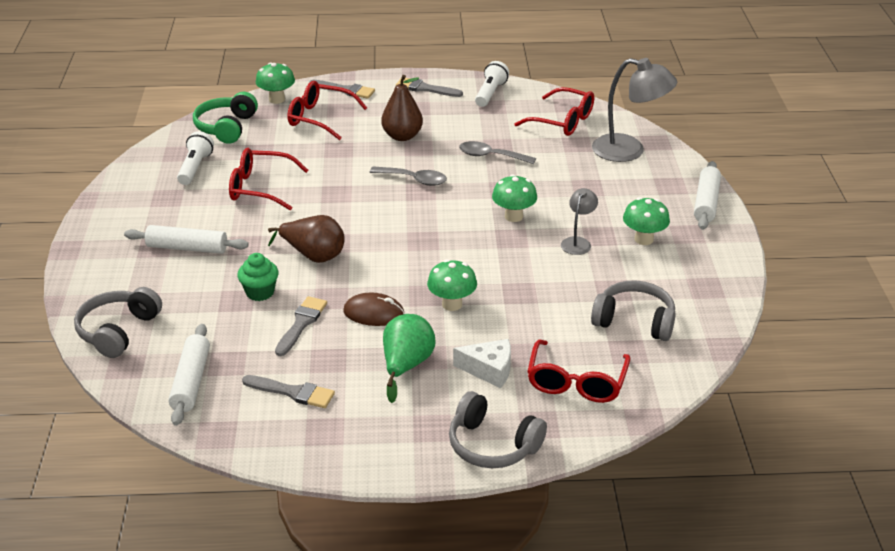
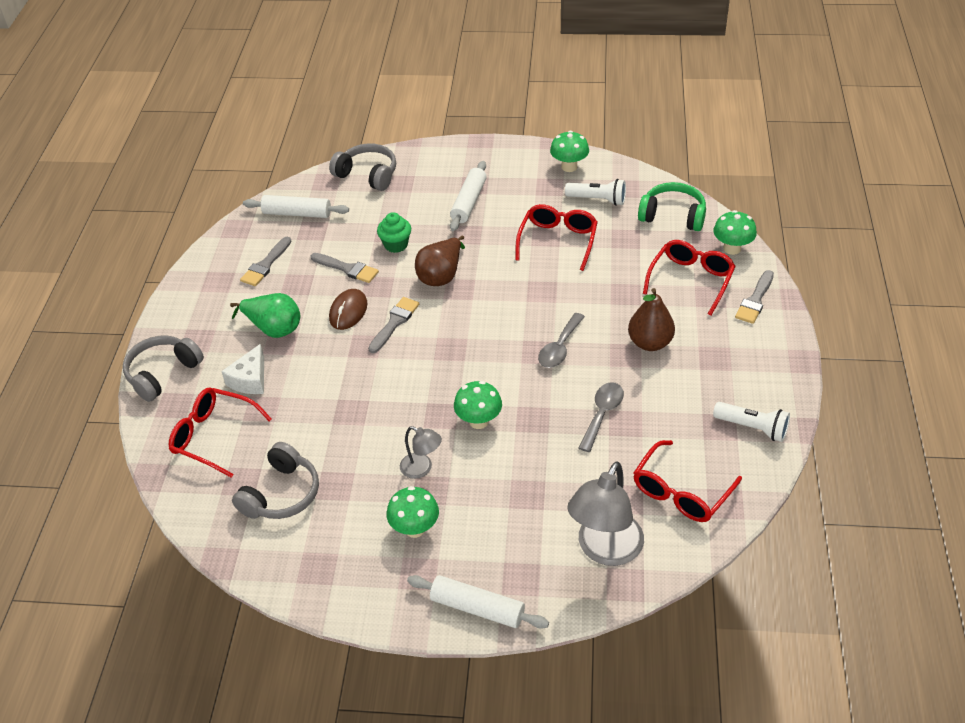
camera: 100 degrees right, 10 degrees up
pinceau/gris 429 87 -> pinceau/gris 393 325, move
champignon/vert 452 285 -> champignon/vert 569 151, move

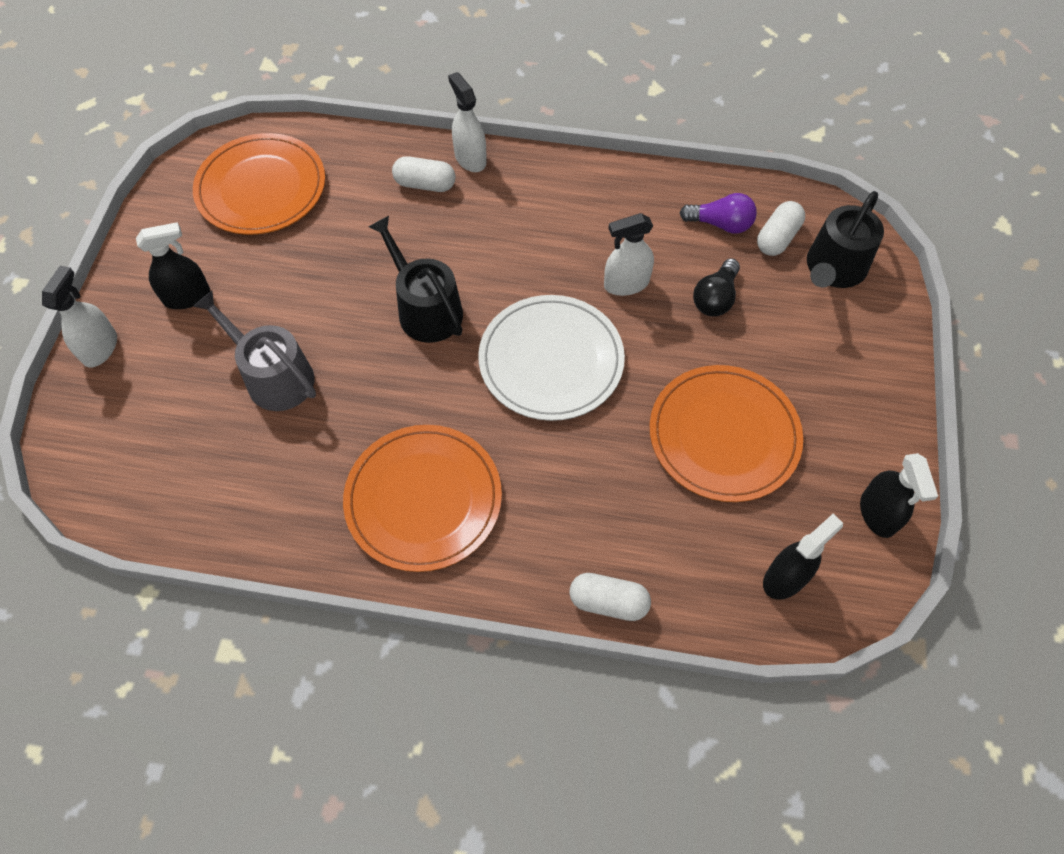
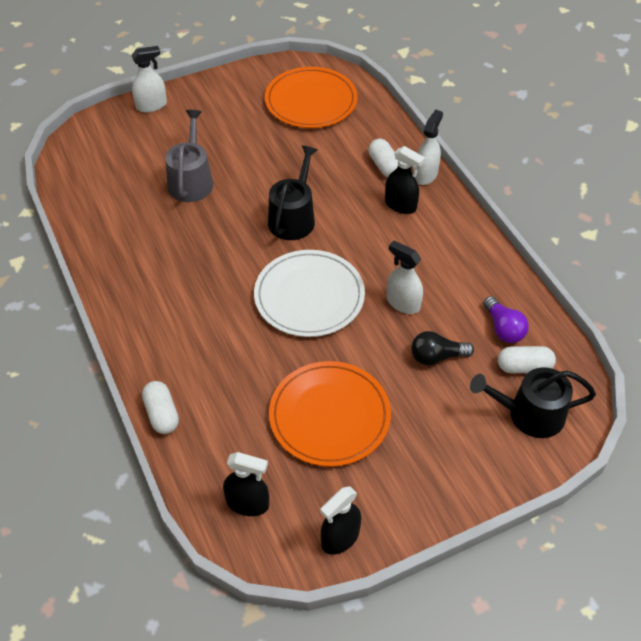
camera: 55 degrees right, 10 degrees down
vaporisateur/noir 173 265 -> vaporisateur/noir 405 180, move
assiette/orange 422 498 -> none

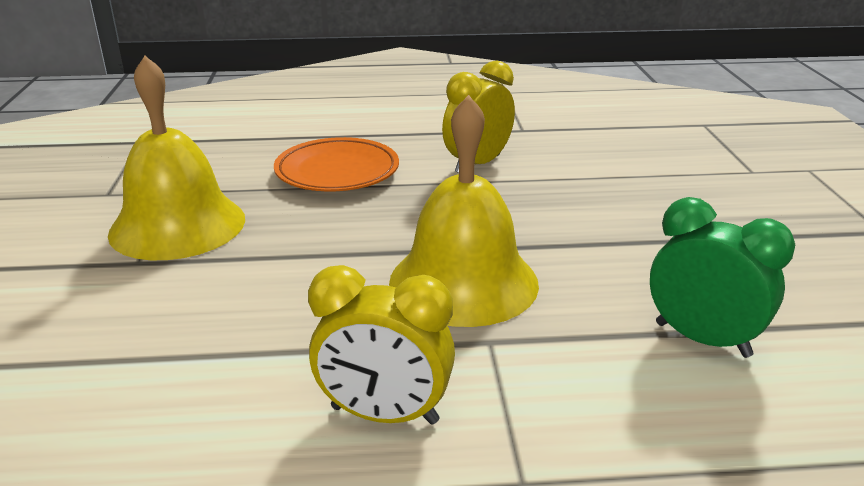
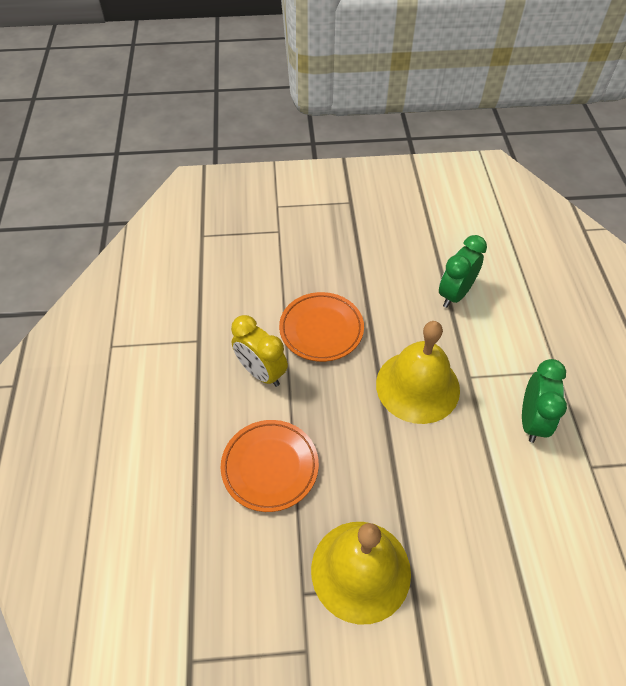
camera: 90 degrees left, 25 degrees up
réveil/jaune 381 345 -> réveil/vert 544 401
none -> assiette/orange 321 327

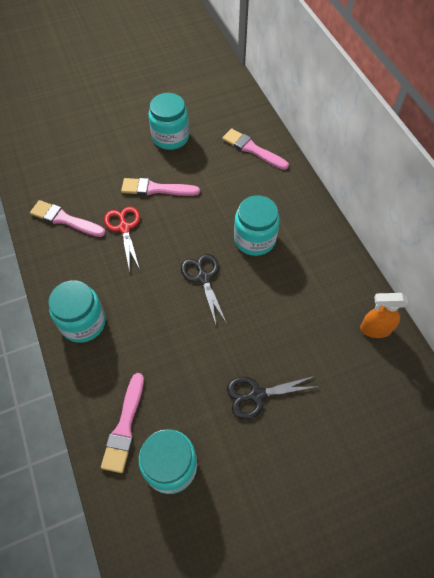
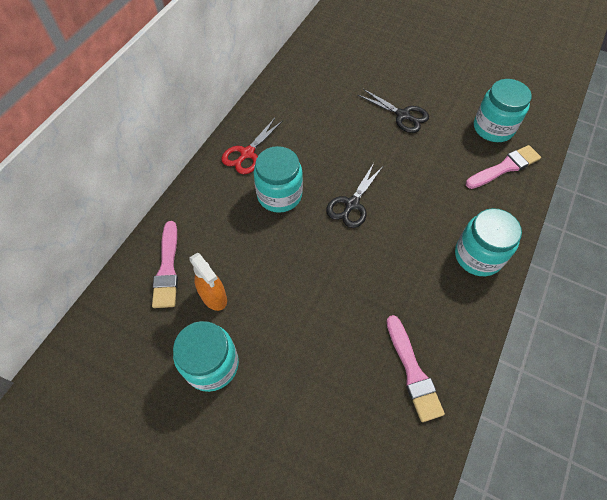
camera: 130 degrees left, 0 degrees up
pinceau/rose 160 187 -> none
ciseaux/rouge 122 239 -> ciseaux/rouge 252 146, move
vaporisateur/orange 384 315 -> vaporisateur/orange 208 281, move

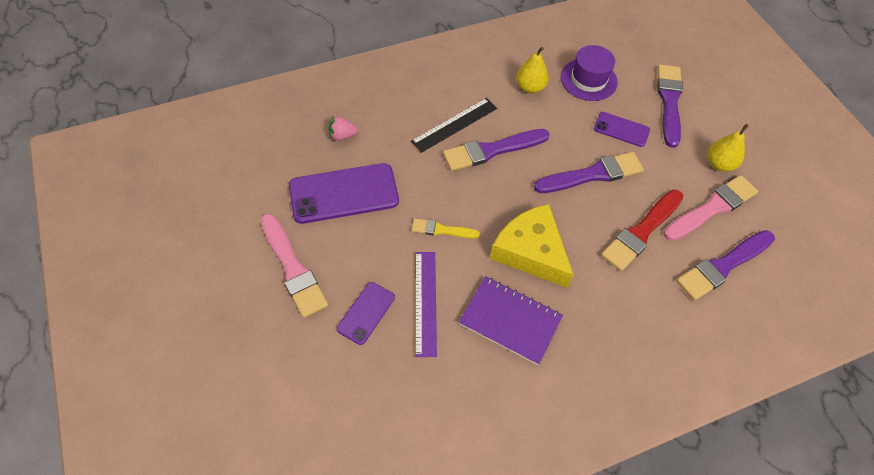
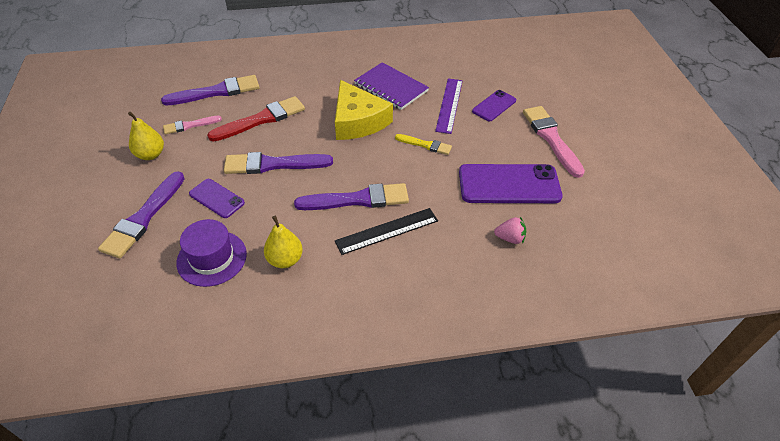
camera: 165 degrees left, 10 degrees down
pinceau/rose 710 208 -> pinceau/rose 192 125, x0.56

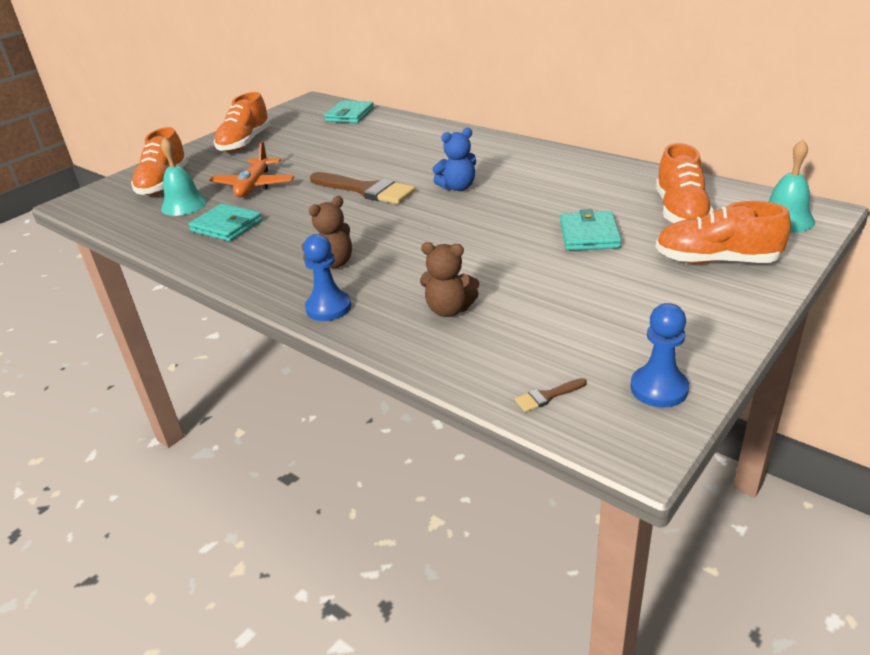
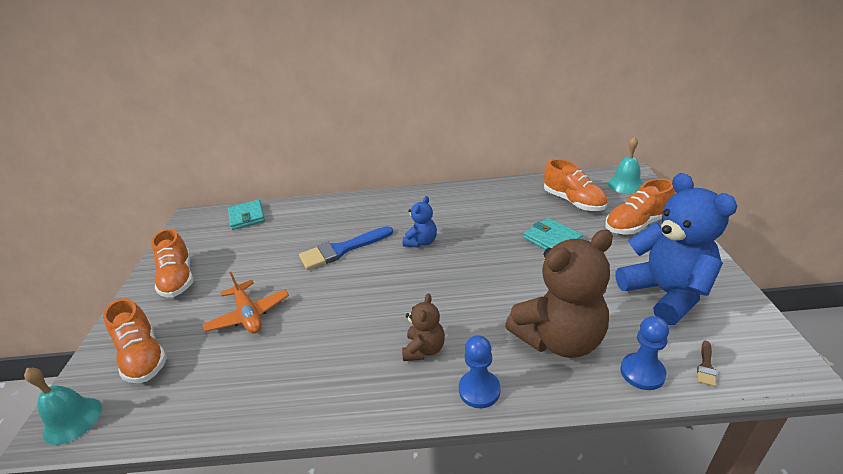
camera: 40 degrees left, 0 degrees up
cloche/turquoise 184 176 -> cloche/turquoise 63 406, move
pinceau/marron 362 188 -> none
portefeuille/turquoise 225 222 -> none
ours en peluche/marron 449 279 -> ours en peluche/marron 559 293, x2.01
pion/bleu 659 355 -> pion/bleu 644 353, move
none -> ours en peluche/bleu 677 249
none -> pinceau/bleu 346 248

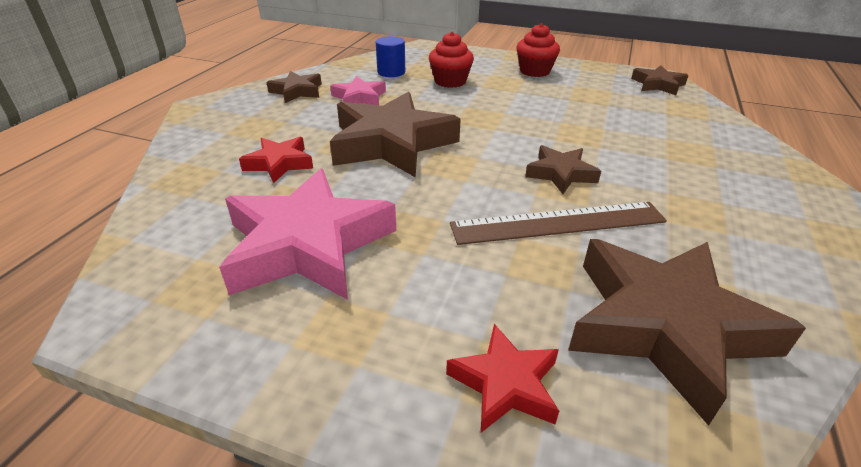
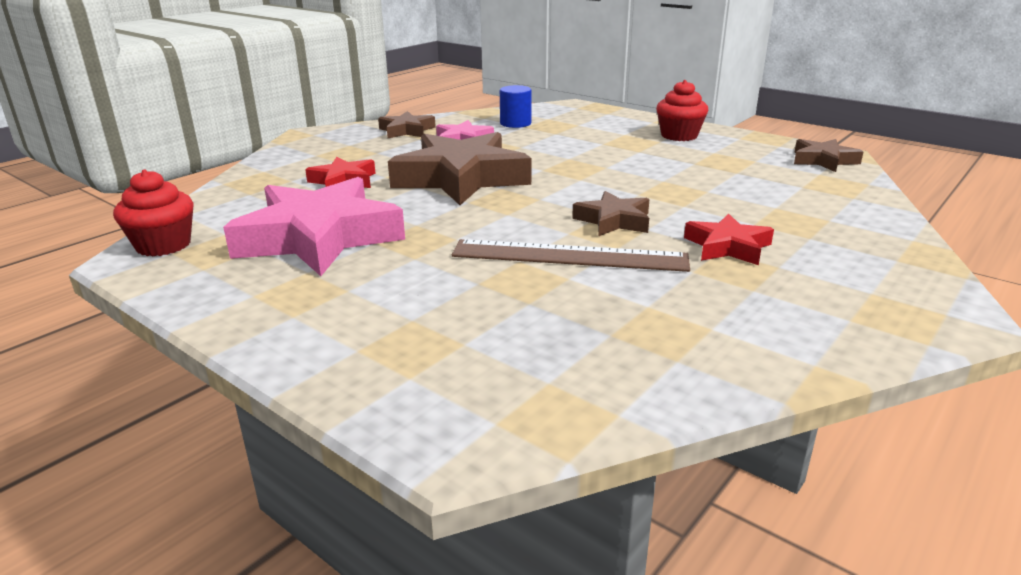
camera: 20 degrees right, 10 degrees down
muffin/rouge 451 60 -> muffin/rouge 153 213, move
étoile/marron 687 332 -> none
étoile/rouge 502 378 -> étoile/rouge 729 239, move

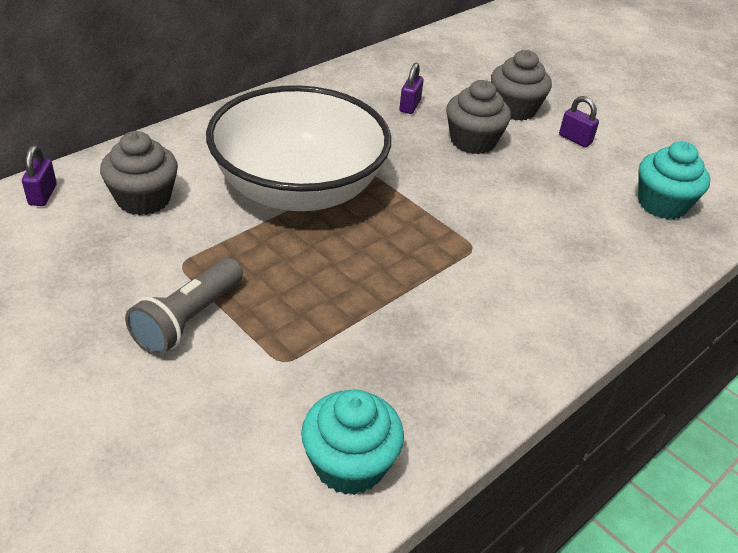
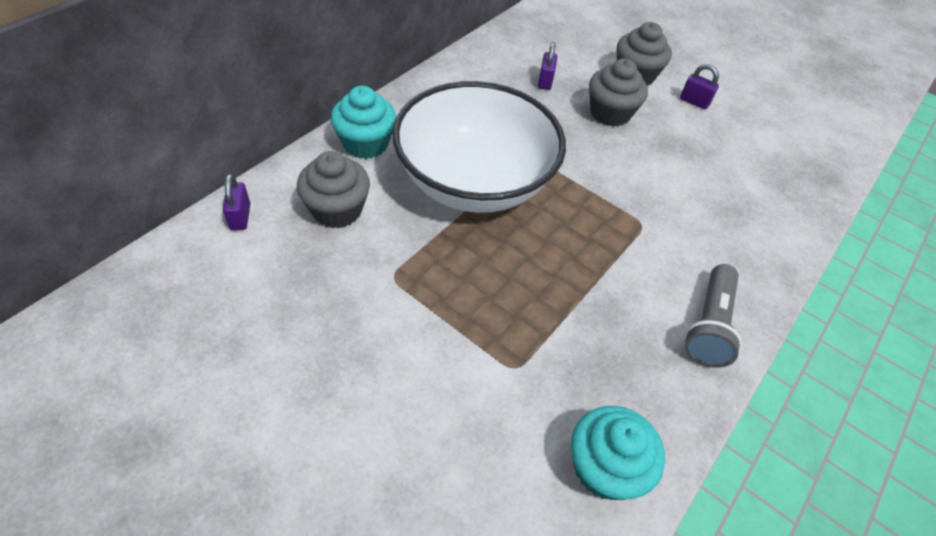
camera: 10 degrees left, 10 degrees up
muffin/turquoise 674 180 -> muffin/turquoise 364 122, move
lampe de poche/gris 184 307 -> lampe de poche/gris 713 316, move

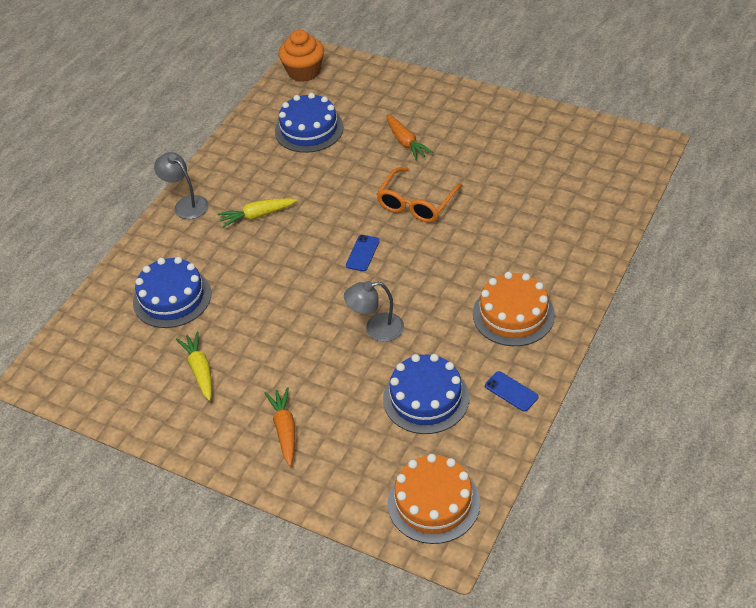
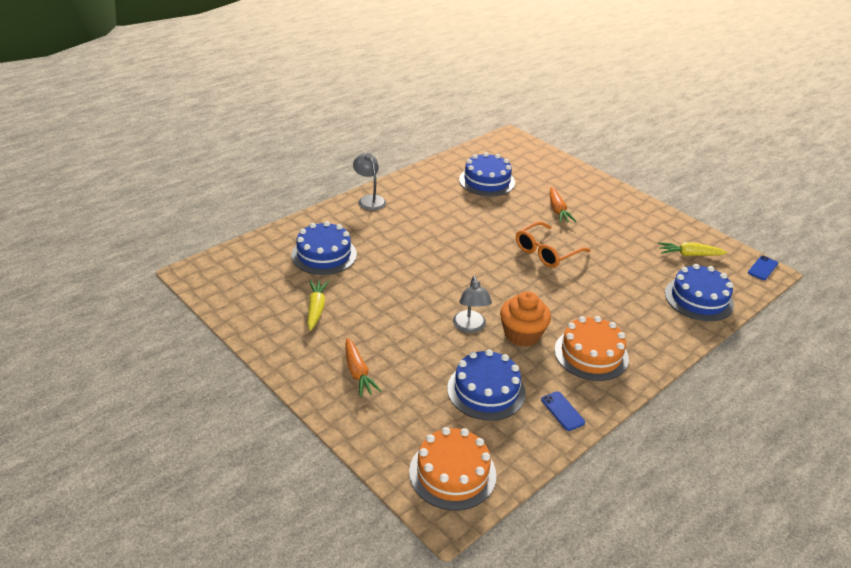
camera: 15 degrees right, 10 degrees down
muffin/orange 301 56 -> muffin/orange 525 319, move
carotte/jaune 257 213 -> carotte/jaune 693 249, move
téléphone/bleu 363 253 -> téléphone/bleu 763 268, move
lampe/gris 374 311 -> lampe/gris 472 304, 105 degrees counterclockwise
carotte/orange 280 426 -> carotte/orange 363 367, 150 degrees clockwise
none -> gâteau/bleu 699 292

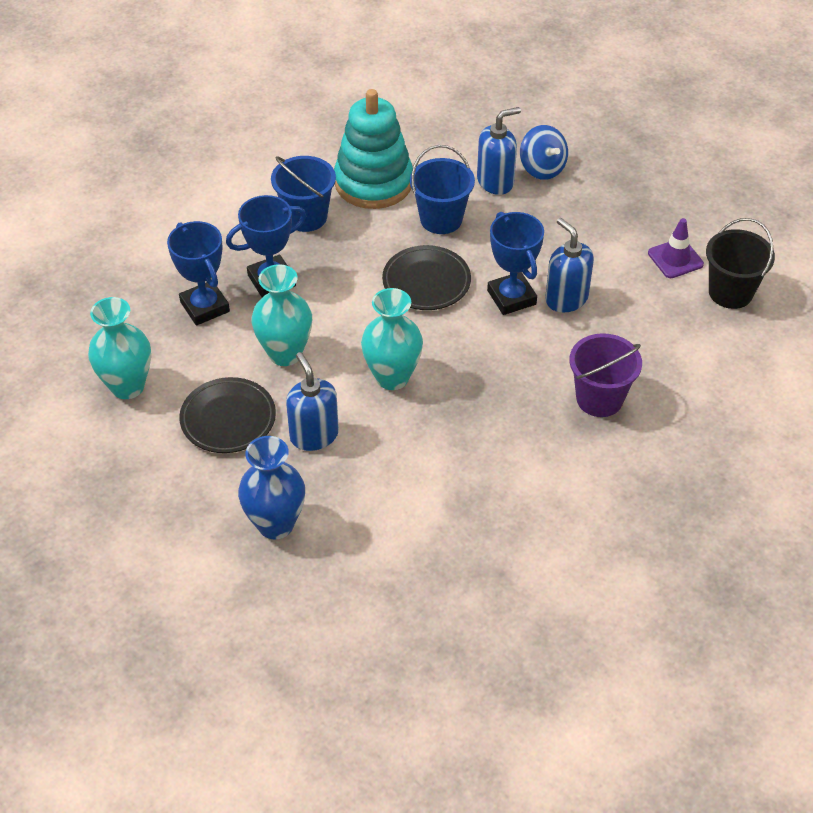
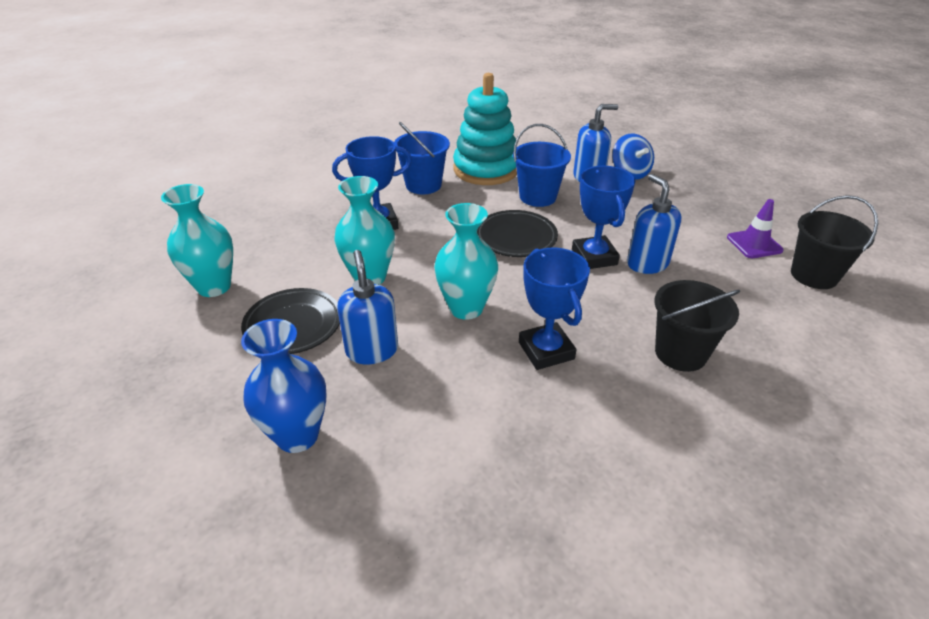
camera: 10 degrees right, 10 degrees down
trophée/bleu 198 273 -> trophée/bleu 554 309, move
seau/violet 606 375 -> seau/noir 697 326

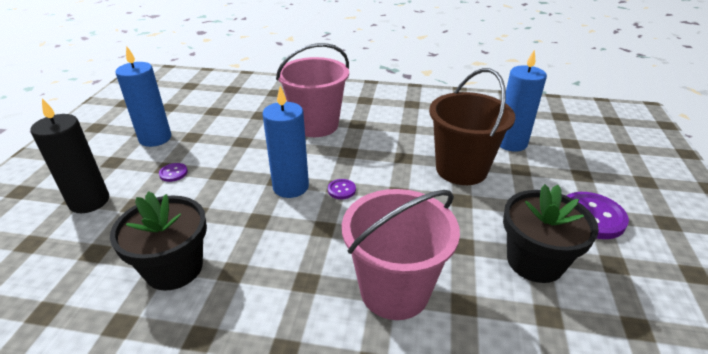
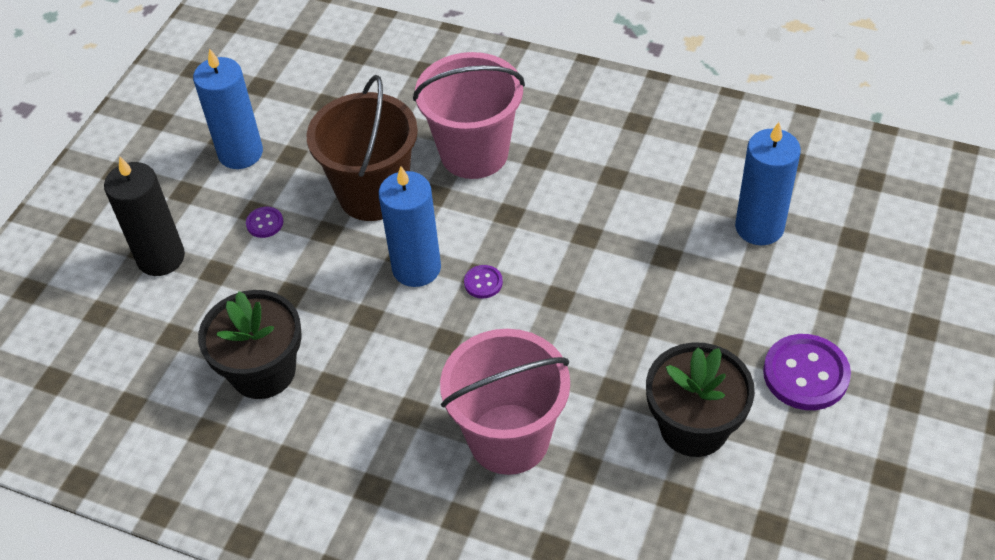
camera: 15 degrees right, 15 degrees up
seau/marron 472 126 -> seau/marron 362 148, move

